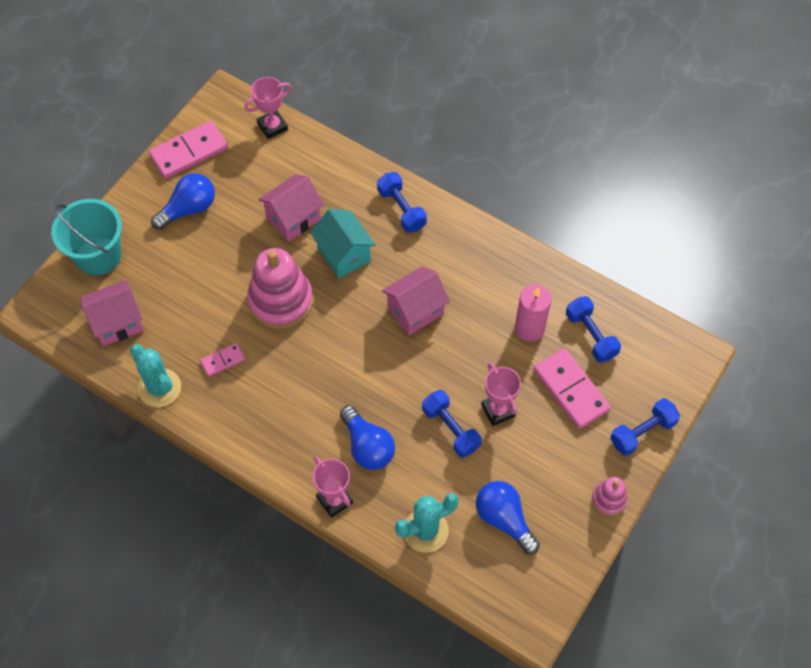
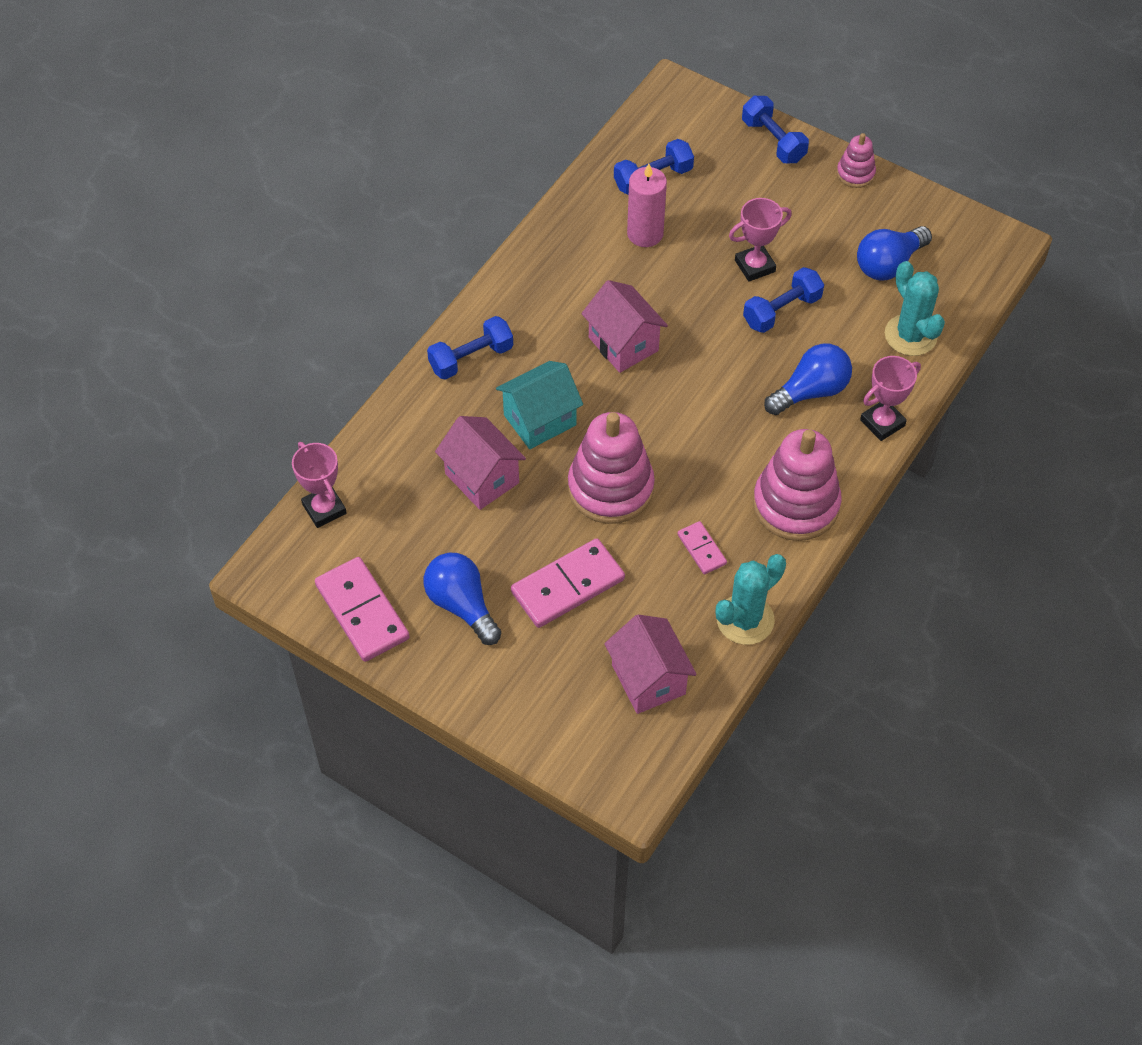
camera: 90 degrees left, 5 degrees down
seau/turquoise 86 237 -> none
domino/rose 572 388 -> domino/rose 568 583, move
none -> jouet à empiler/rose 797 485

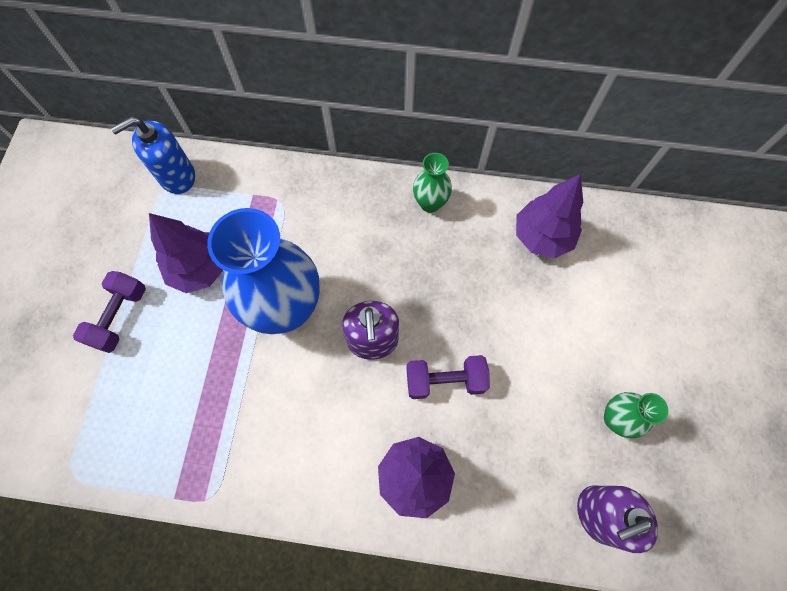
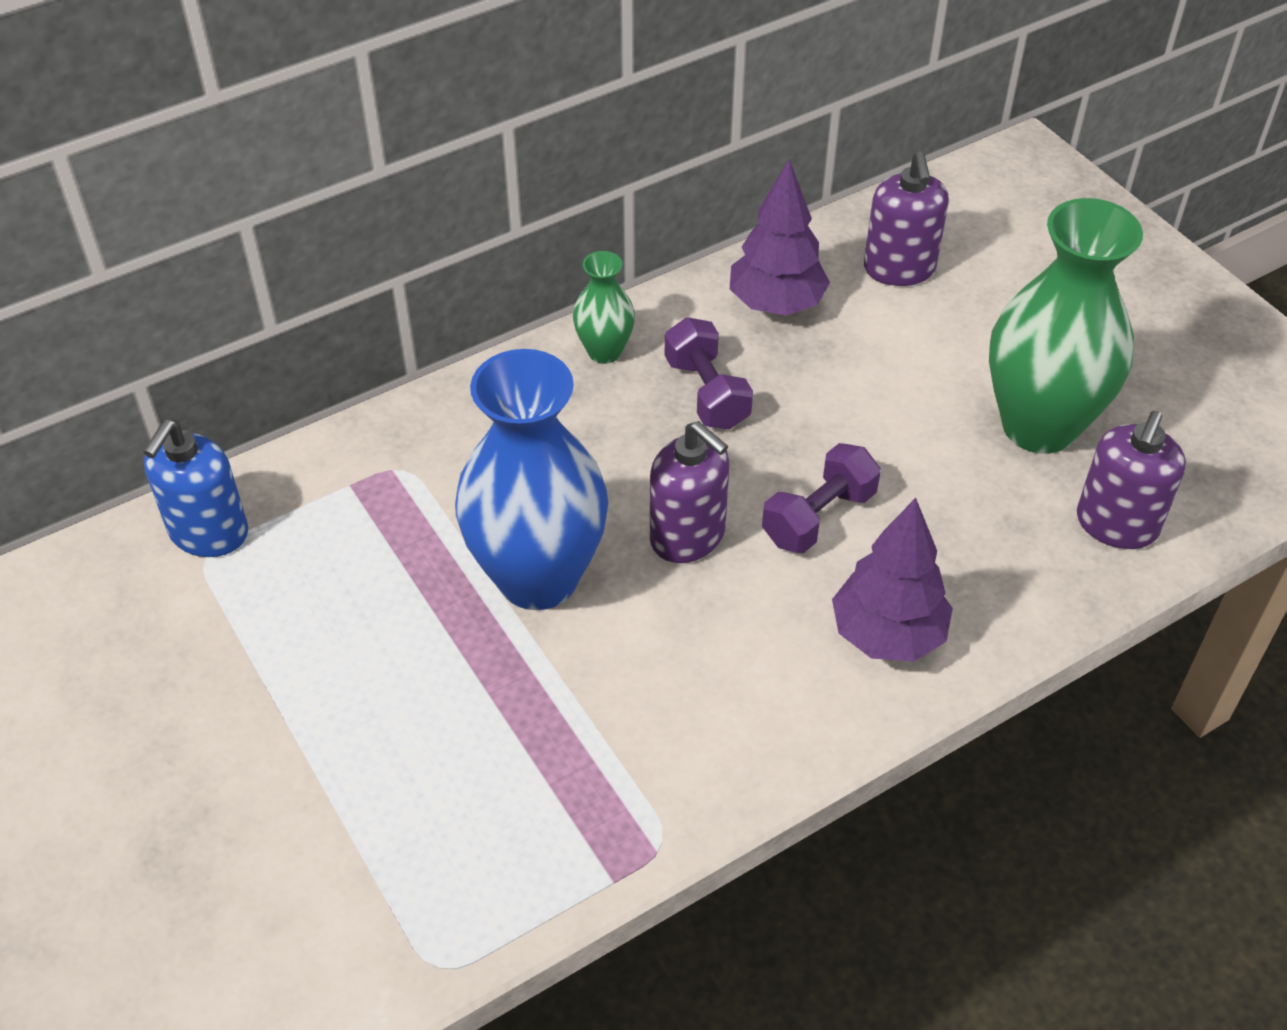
camera: 40 degrees left, 20 degrees down
arbre/violet 186 253 -> none
haltère/violet 109 312 -> haltère/violet 709 373, move
vase/vert 636 415 -> vase/vert 1066 326, x2.12
none -> distributeur de savon/violet 906 218

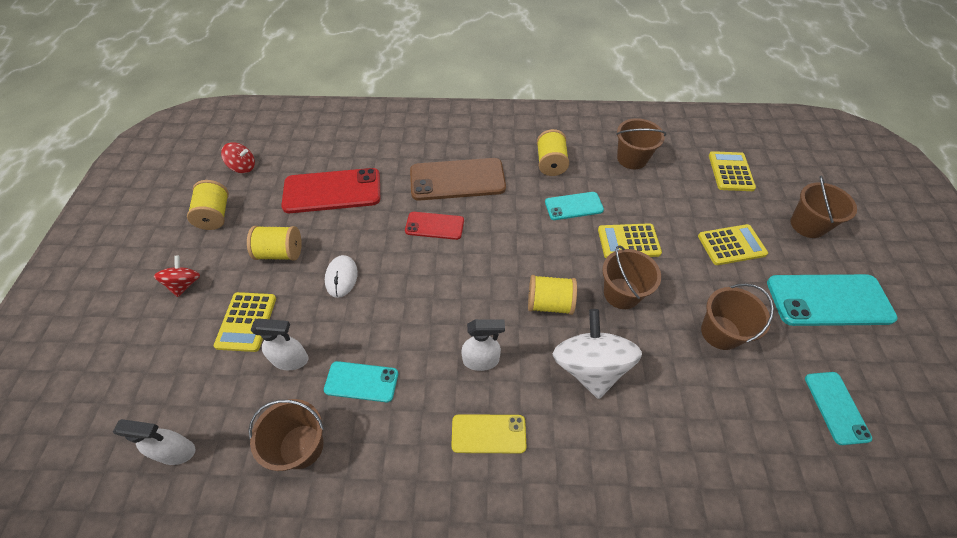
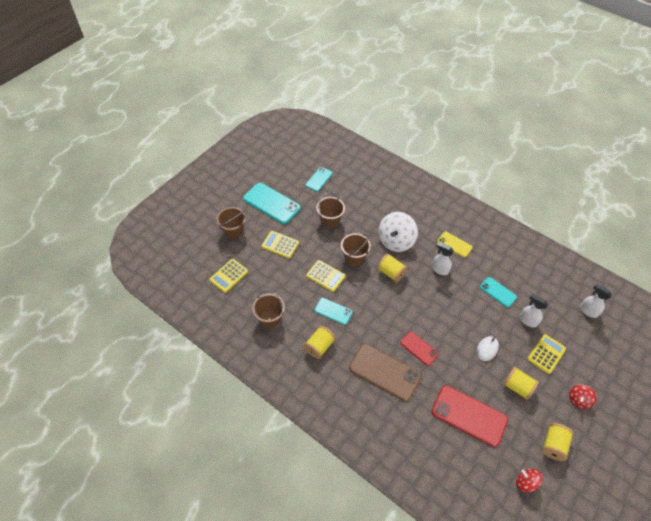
camera: 145 degrees left, 0 degrees up
seau/marron 286 435 -> none

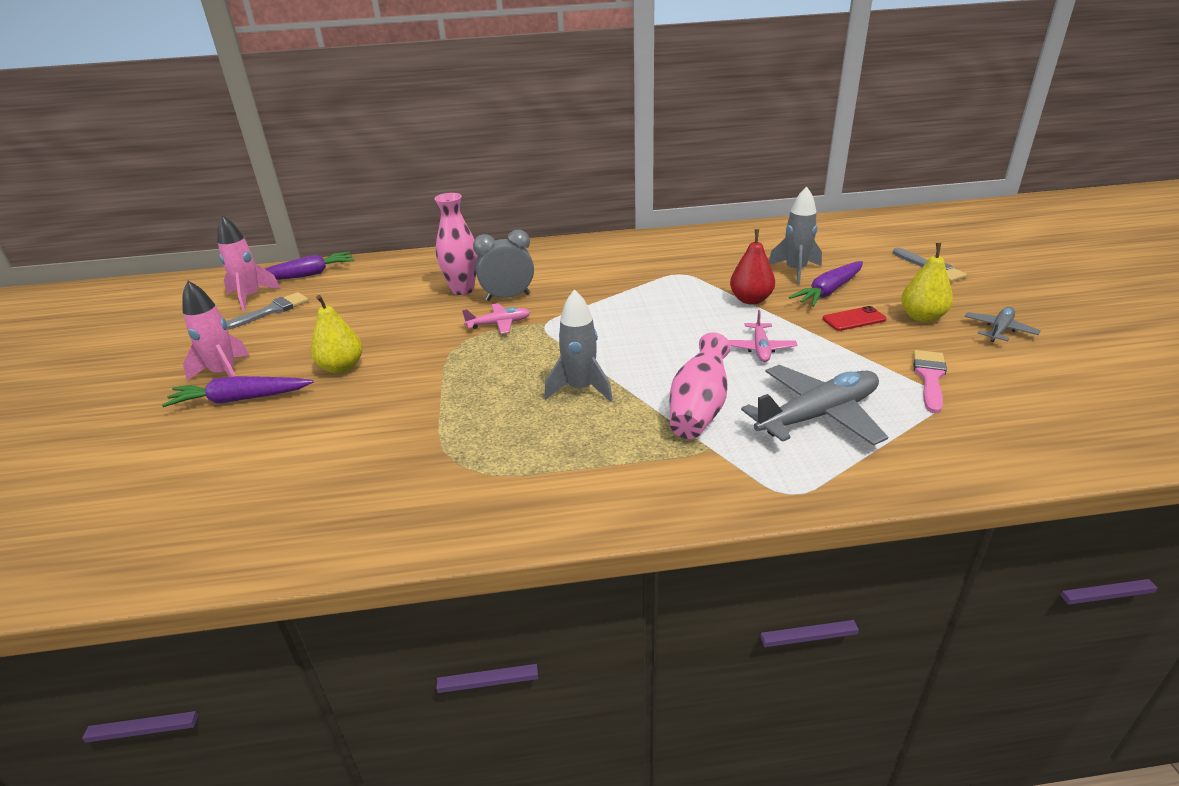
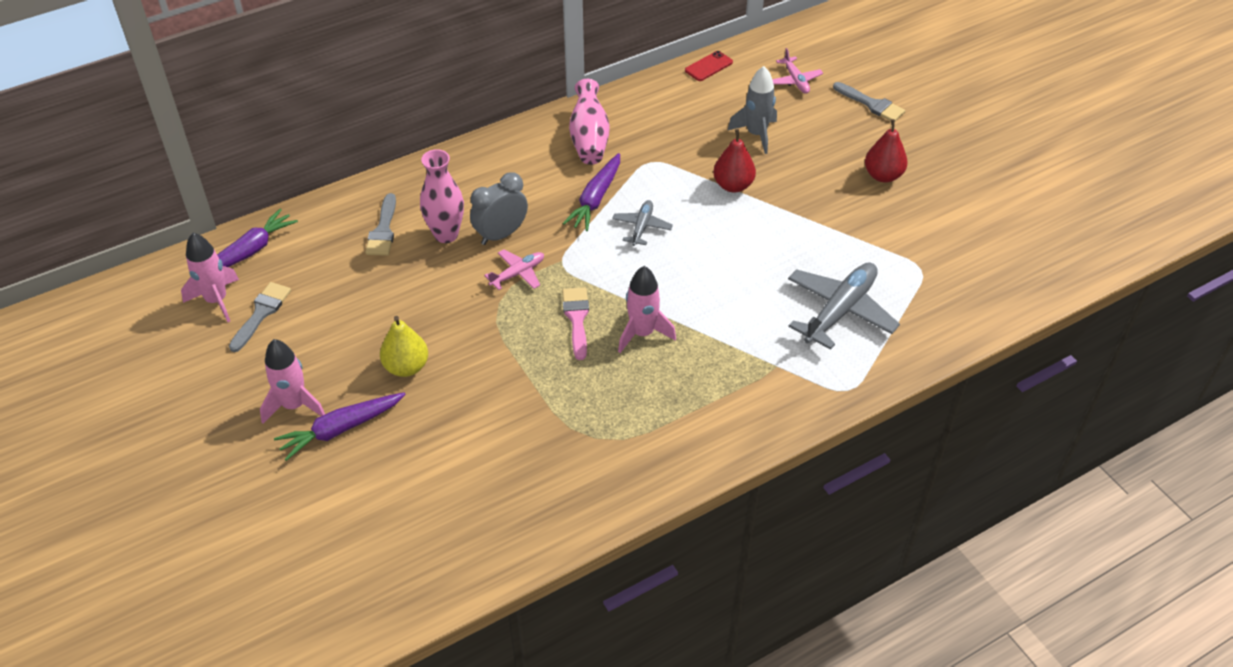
camera: 25 degrees left, 15 degrees up
poire/jaune 927 282 -> poire/rouge 886 151
carotte/violet 826 284 -> carotte/violet 591 192, move
fusée/gris 578 345 -> fusée/rose 647 309
téléphone/rouge 855 318 -> téléphone/rouge 709 66, move
avion/gris 1003 324 -> avion/gris 642 223, move
avion/rose 763 336 -> avion/rose 797 71, move
vase/rose 700 385 -> vase/rose 589 122, move
pinceau/rose 930 381 -> pinceau/rose 575 323, move
none -> pinceau/gris 380 224

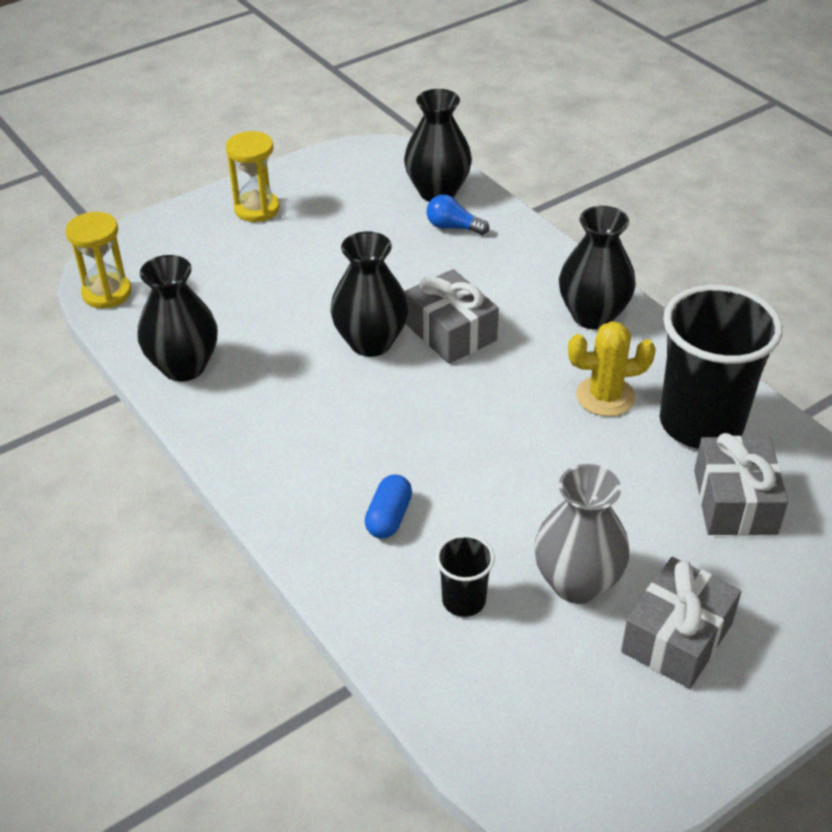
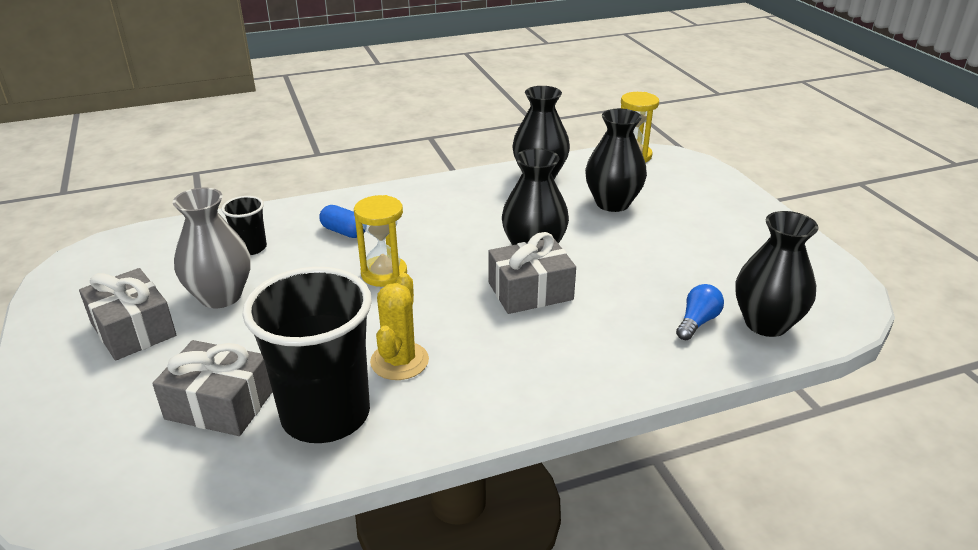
camera: 105 degrees right, 10 degrees down
sablier/jaune 253 176 -> sablier/jaune 380 241, move
vase/noir 597 267 -> vase/noir 616 160, move

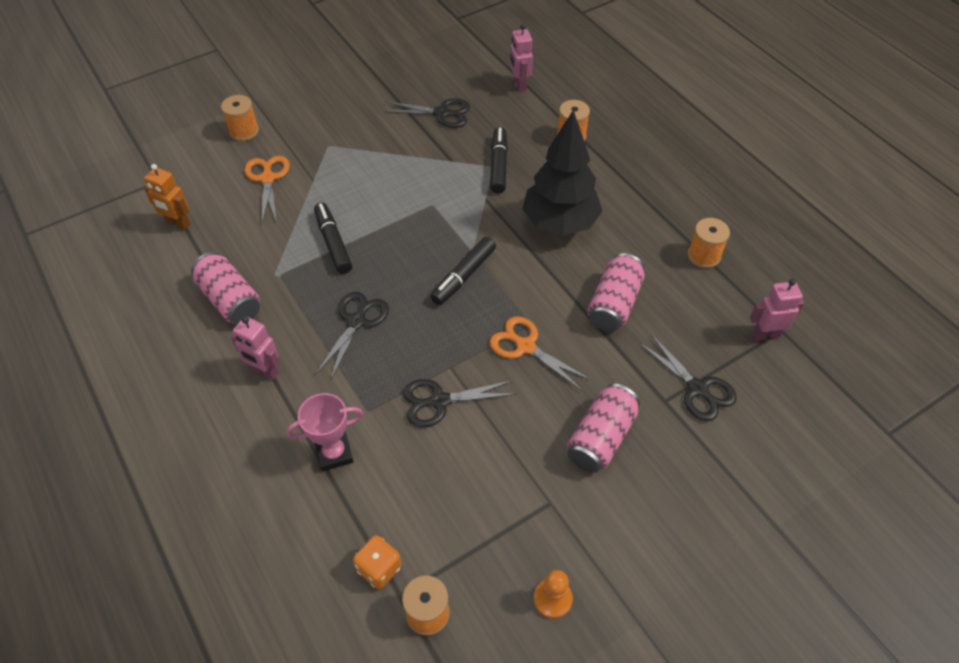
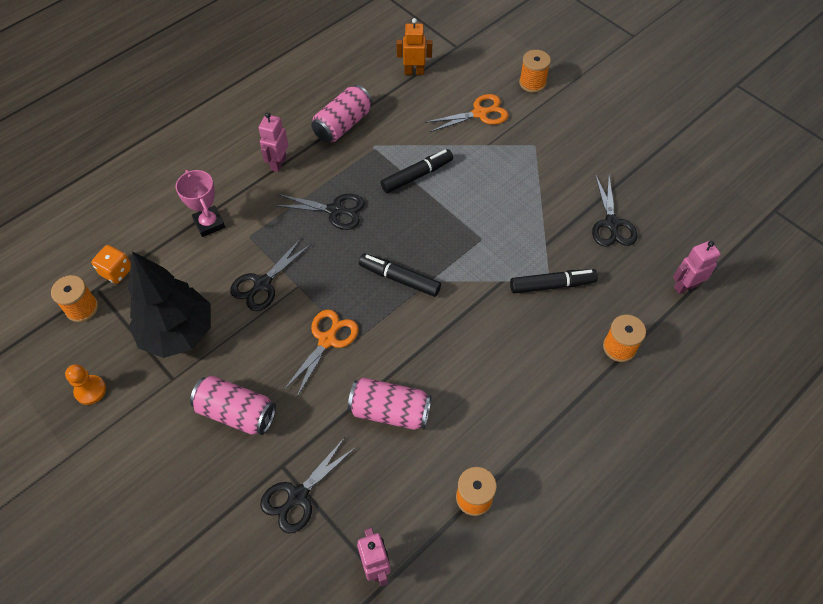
camera: 80 degrees right, 5 degrees up
arbre/noir 562 172 -> arbre/noir 169 305, move
robot/orange 167 197 -> robot/orange 414 46, 75 degrees clockwise
ciseaux/noir 459 403 -> ciseaux/noir 271 274, 120 degrees counterclockwise

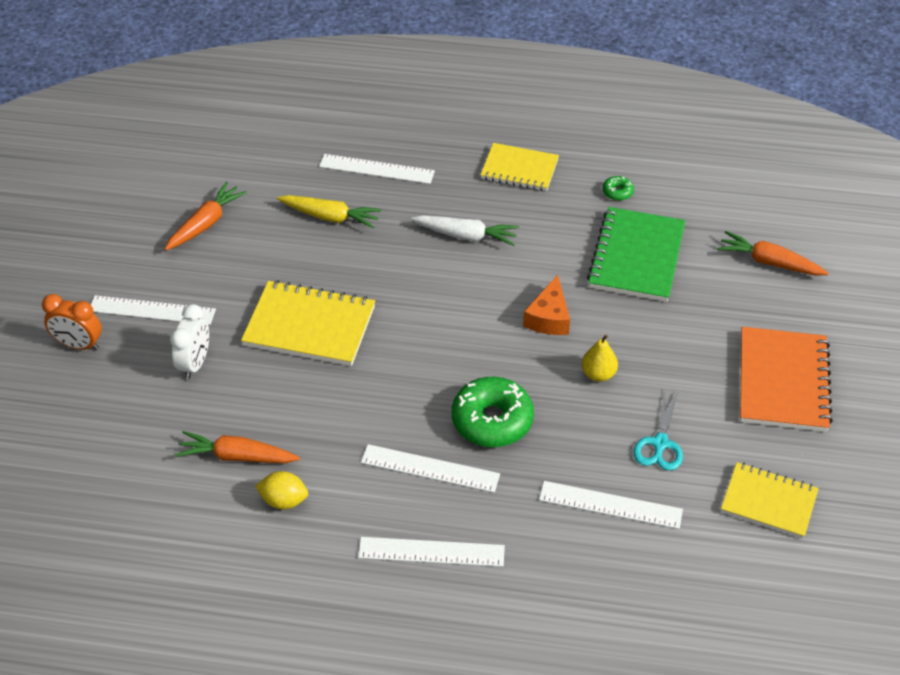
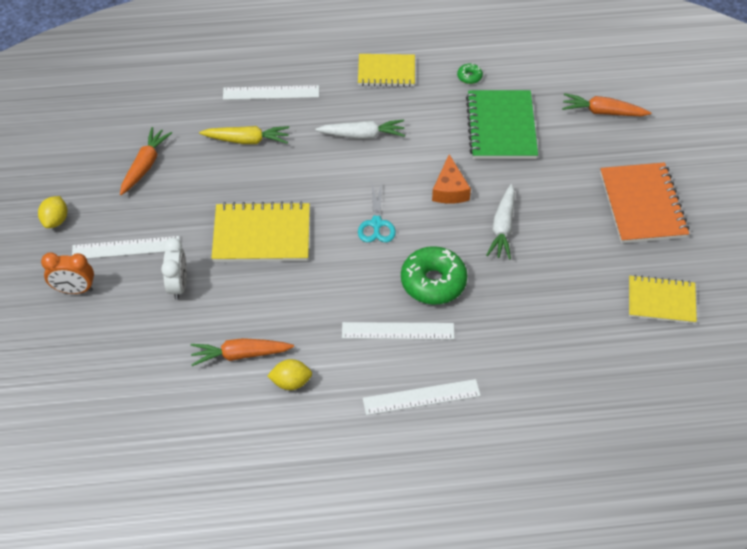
camera: 15 degrees left, 5 degrees up
poire/jaune 600 358 -> carotte/blanc 500 222
ciseaux/turquoise 658 431 -> ciseaux/turquoise 377 212, move
règle/blanc 611 505 -> none
none -> citron/jaune 52 212

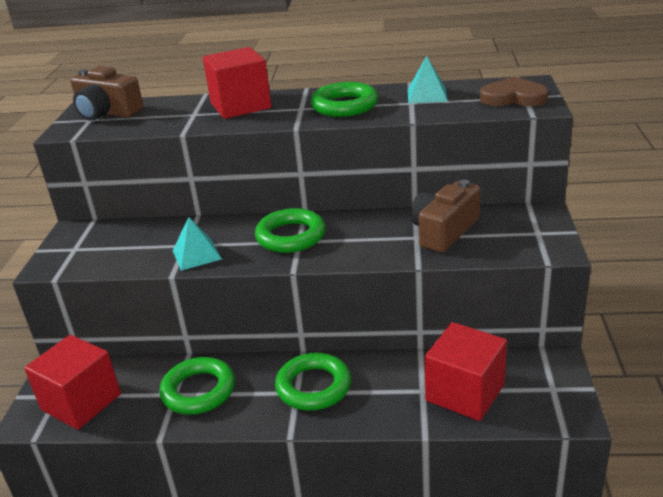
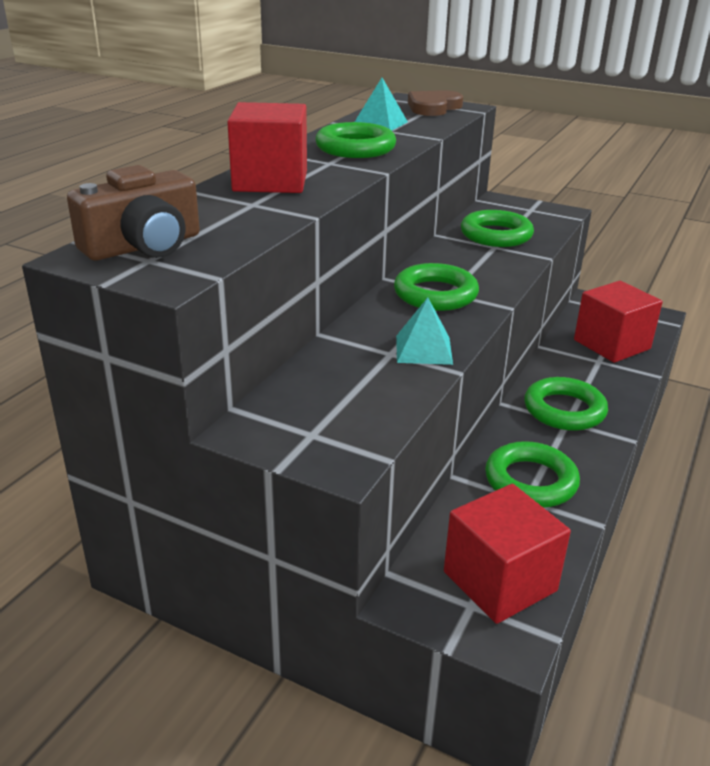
camera: 70 degrees left, 0 degrees up
appareil photo/marron 446 216 -> anneau/vert 497 228

